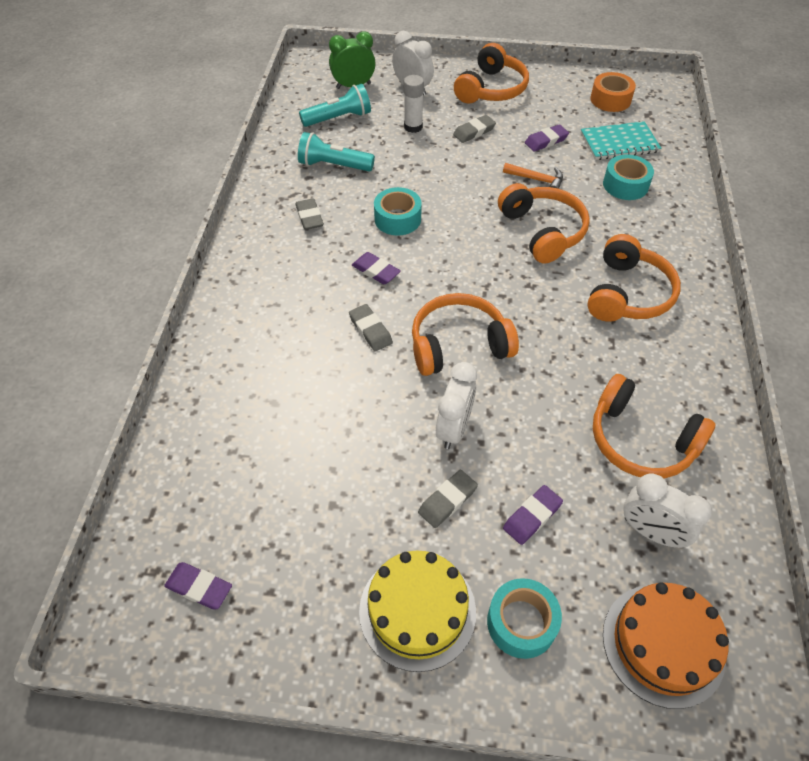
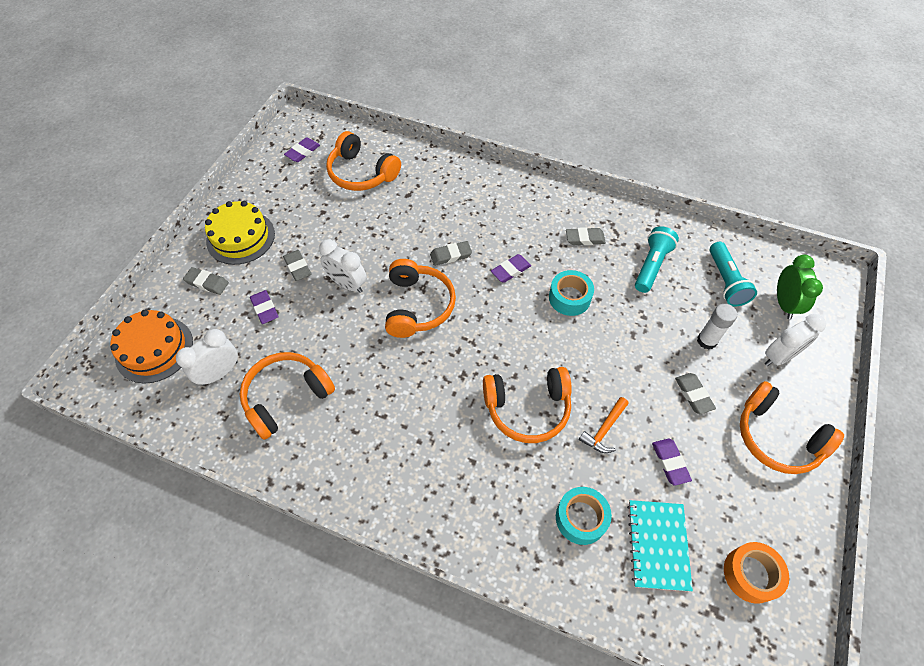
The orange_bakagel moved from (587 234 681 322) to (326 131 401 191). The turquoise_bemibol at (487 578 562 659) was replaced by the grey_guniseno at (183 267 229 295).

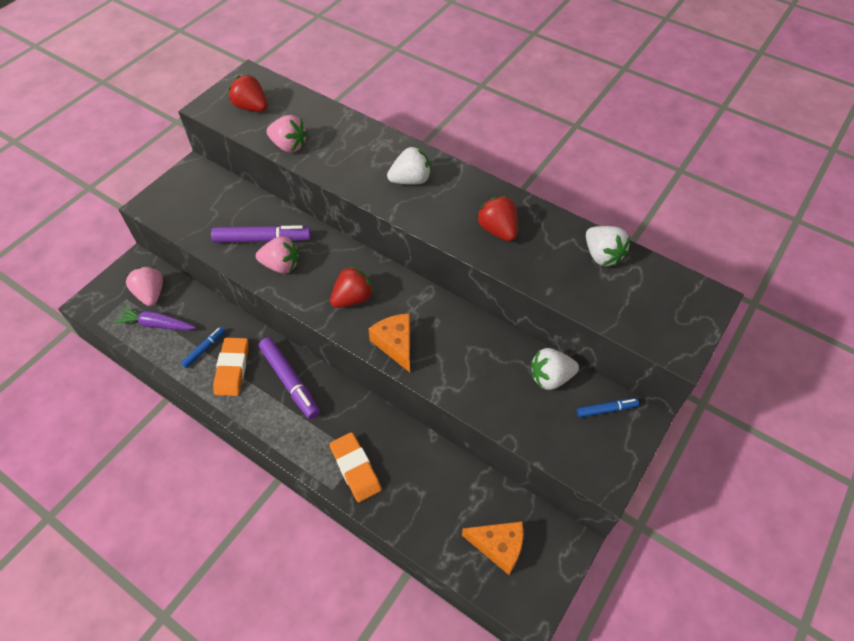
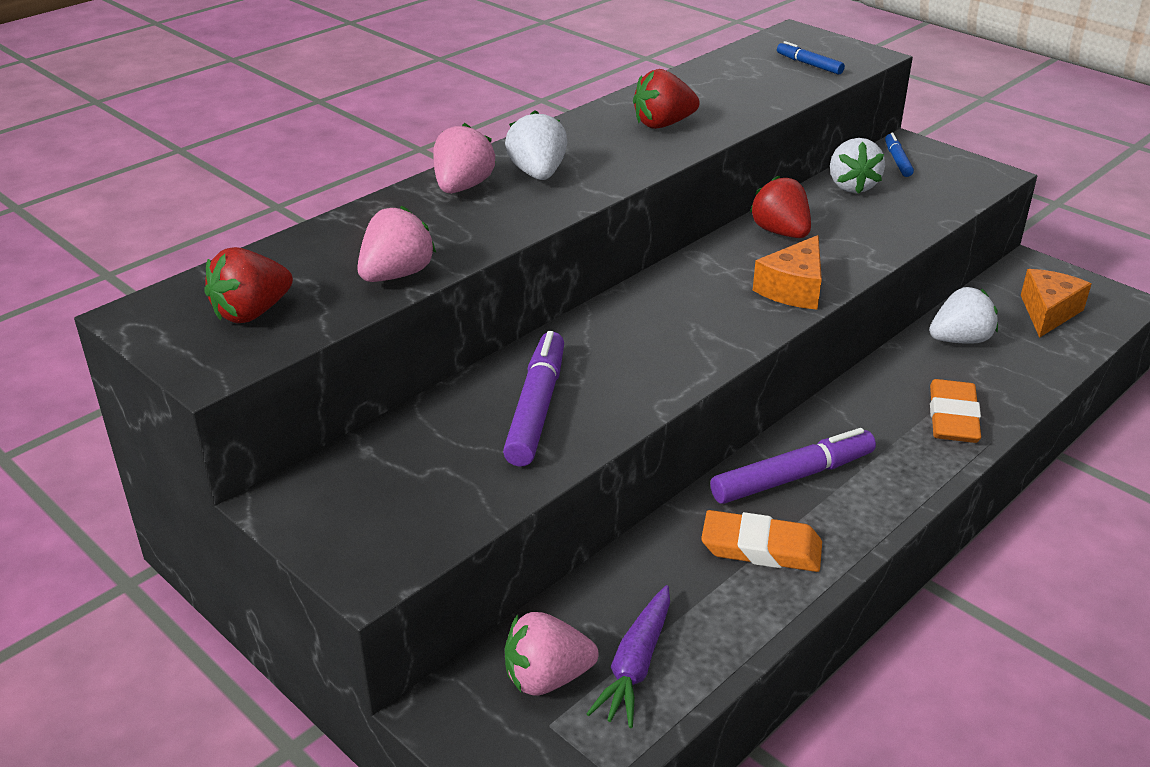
The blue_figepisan moved from (181 327 225 368) to (777 41 845 75). The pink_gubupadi moved from (256 236 299 274) to (433 123 496 193). The red_gubupadi moved from (330 266 374 308) to (750 176 811 238). The white_gubupadi moved from (586 226 630 266) to (929 287 998 344). The orange_guniseno at (329 432 382 502) turned 60 degrees counterclockwise. The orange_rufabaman at (368 313 410 372) turned 45 degrees counterclockwise.

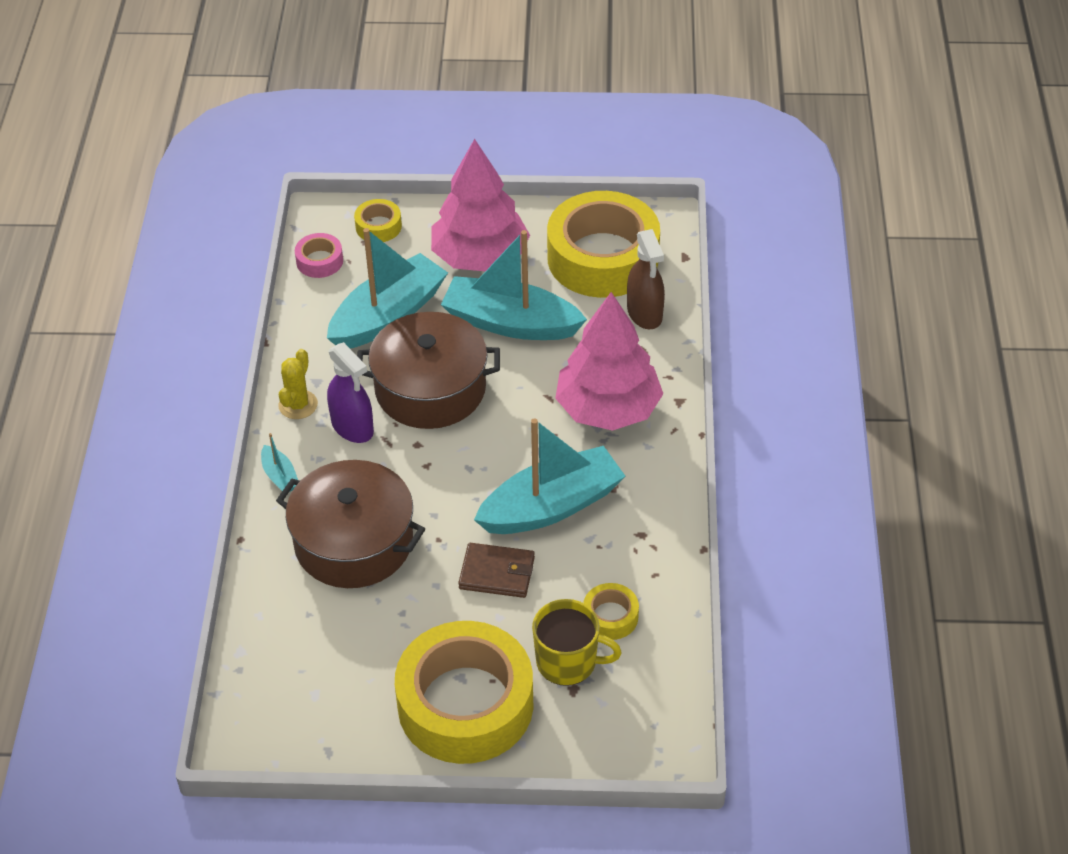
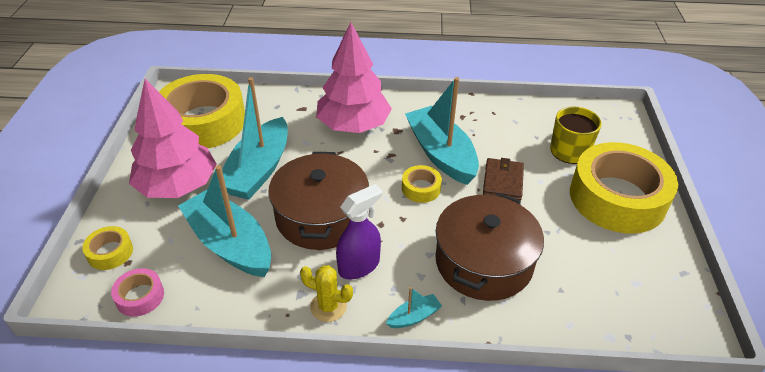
The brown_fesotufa at (627 229 665 329) disappeared. The yellow_bemibol moved from (584 583 639 640) to (402 165 442 203).

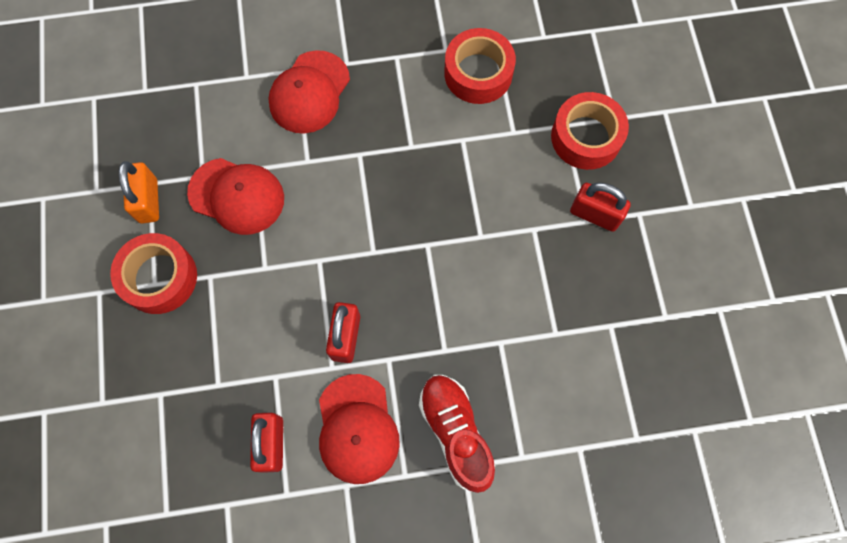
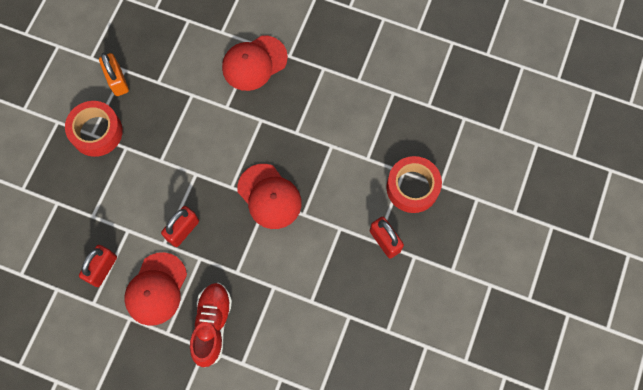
The red_bemibol at (444 28 516 104) disappeared. The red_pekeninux moved from (187 158 284 235) to (237 164 302 229). The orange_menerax at (119 161 159 224) turned 45 degrees counterclockwise.

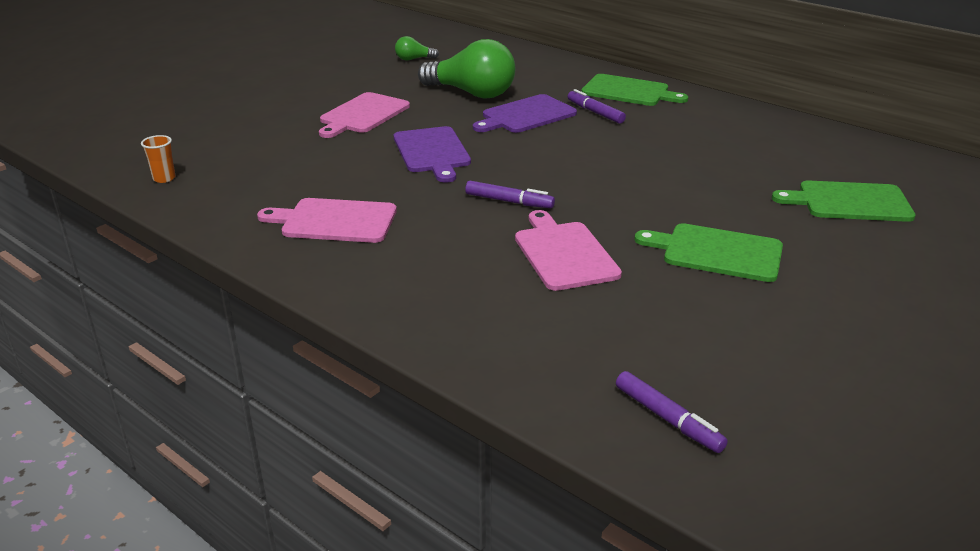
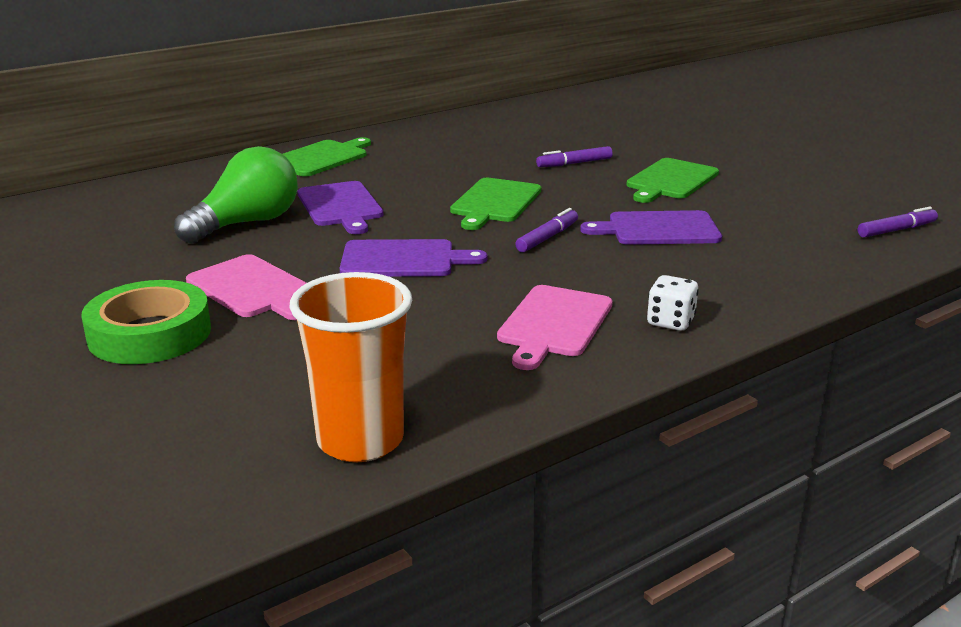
The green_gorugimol at (395 36 439 60) disappeared. The green_bemibol at (81 280 211 364) appeared. The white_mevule at (647 275 699 331) appeared. The purple_figepisan moved from (568 89 626 124) to (536 146 613 167). The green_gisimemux moved from (772 180 916 222) to (450 178 541 230). The pink_gisimemux at (515 210 622 291) became the purple_gisimemux at (580 210 722 245). The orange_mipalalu at (141 135 175 183) changed to 2.46 times the size.

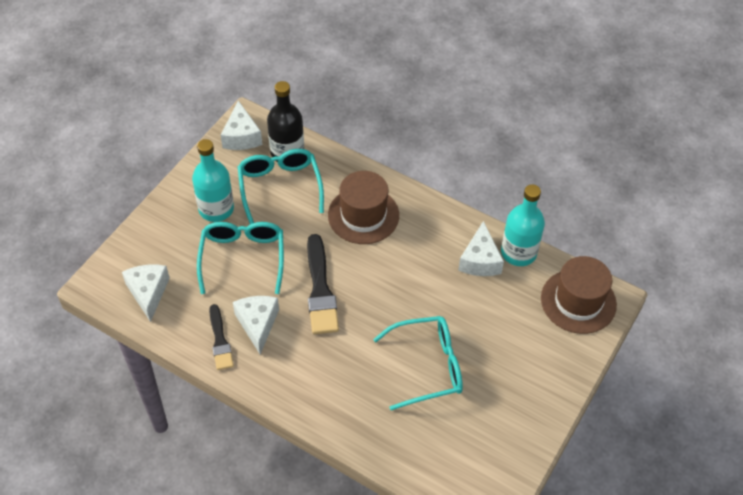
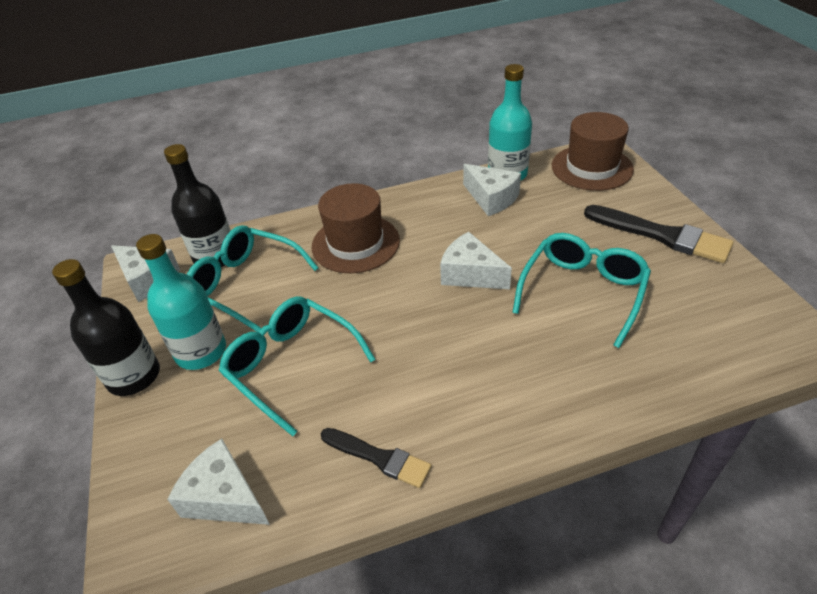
The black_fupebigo at (52 259 160 396) appeared. The white_rufabaman moved from (233 296 279 354) to (440 232 512 289). The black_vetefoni moved from (307 234 339 334) to (584 205 733 263).

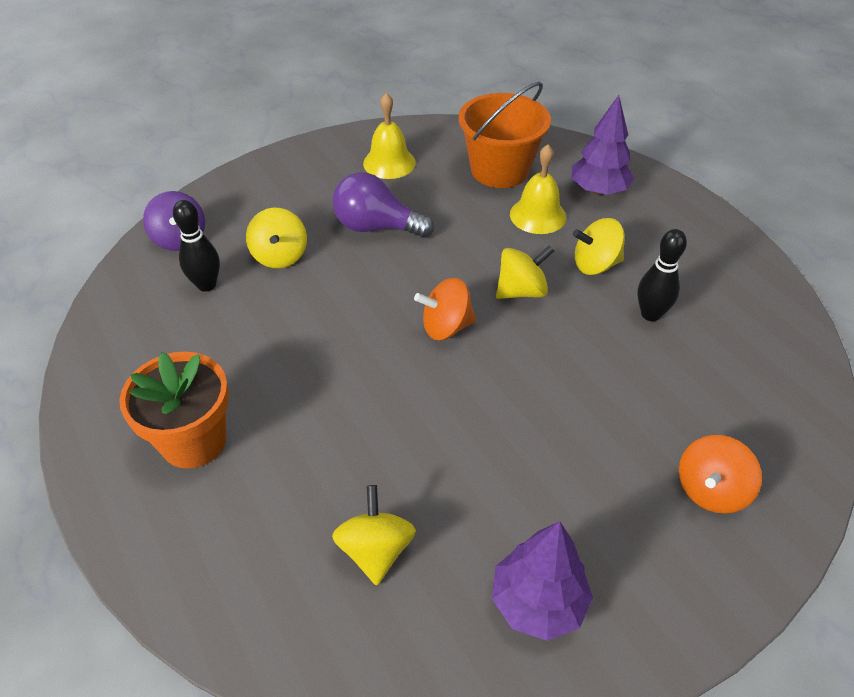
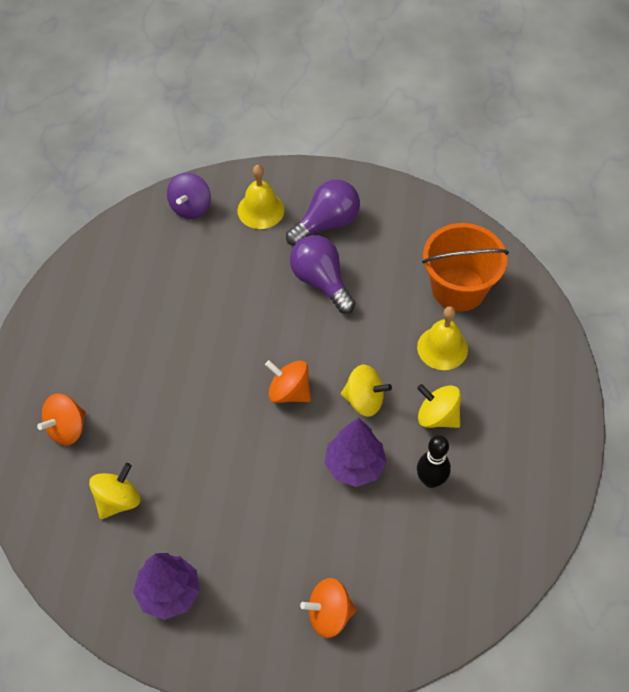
The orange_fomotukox at (119 352 229 469) disappeared. The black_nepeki at (173 200 220 292) disappeared. The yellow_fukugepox at (246 208 307 268) disappeared. The orange_fukugepox at (37 393 86 445) appeared. The purple_gorugimol at (286 179 360 246) appeared. The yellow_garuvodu moved from (363 93 416 179) to (237 165 284 229). The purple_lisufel moved from (571 95 634 195) to (325 418 387 487).

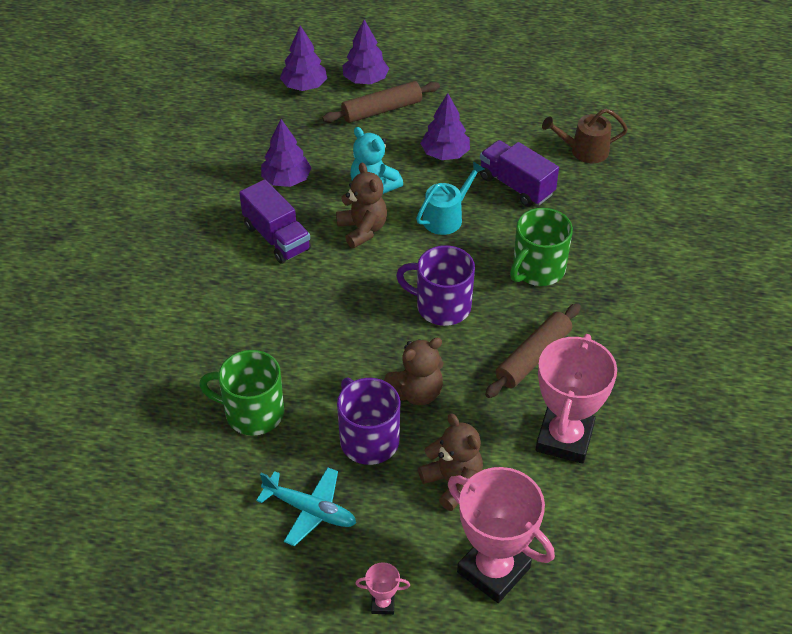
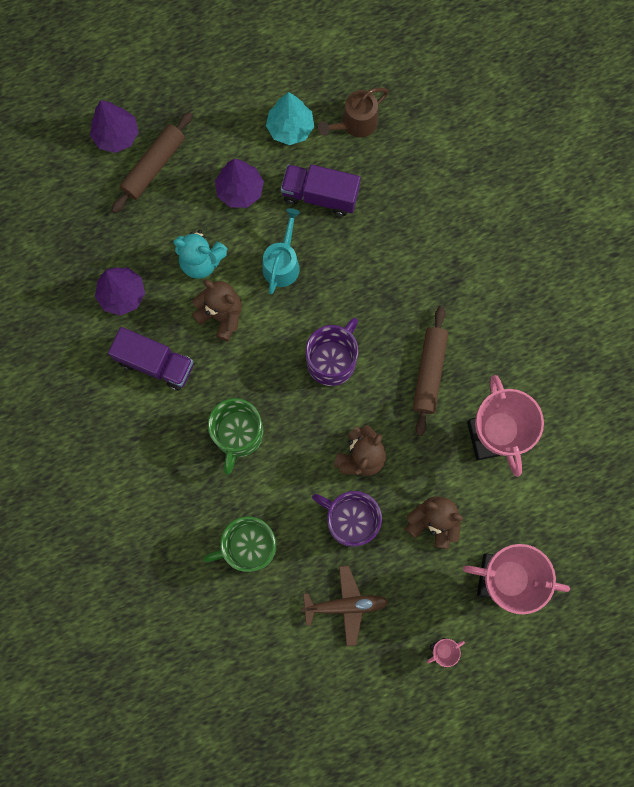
The purple_lisufel at (280 26 327 91) disappeared. The turquoise_lisufel at (266 92 314 145) appeared. The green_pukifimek moved from (510 208 573 286) to (208 398 264 475). The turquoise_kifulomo at (256 467 356 547) became the brown_kifulomo at (301 565 388 646). The purple_pukifimek at (396 245 475 326) turned 135 degrees clockwise.

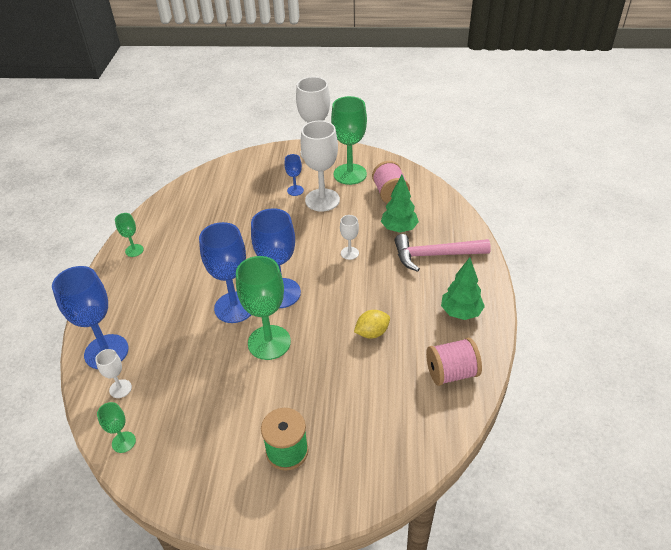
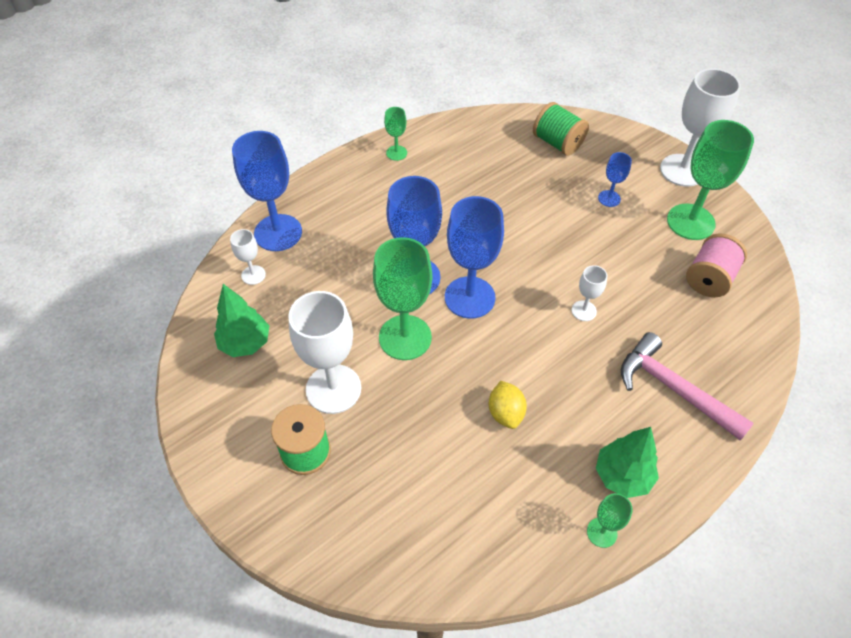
The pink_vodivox at (426 338 482 386) disappeared. The green_vodivox at (533 102 589 156) appeared. The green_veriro moved from (97 402 136 453) to (587 493 633 548). The white_veriro moved from (301 121 340 212) to (288 291 361 414). The green_lisufel moved from (381 175 419 232) to (214 284 269 357). The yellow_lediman at (354 310 390 339) turned 60 degrees clockwise.

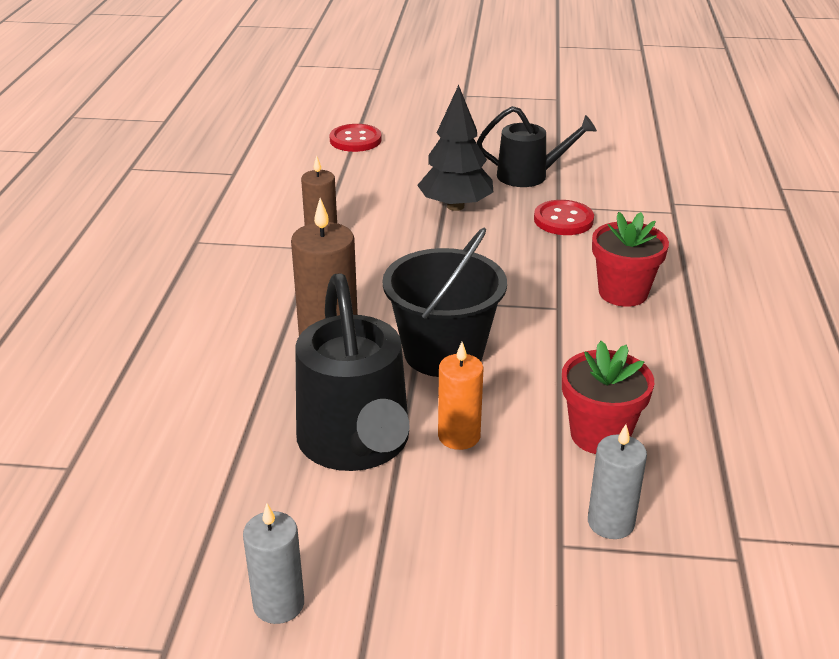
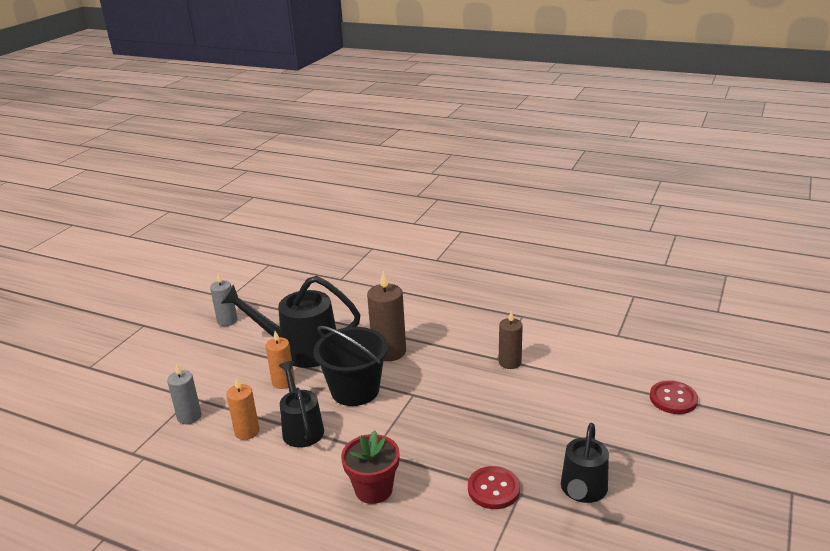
The black_lisufel at (417 85 493 211) disappeared. The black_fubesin at (279 361 324 448) appeared. The red_fomotukox at (562 341 654 454) was replaced by the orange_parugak at (226 378 259 440).

